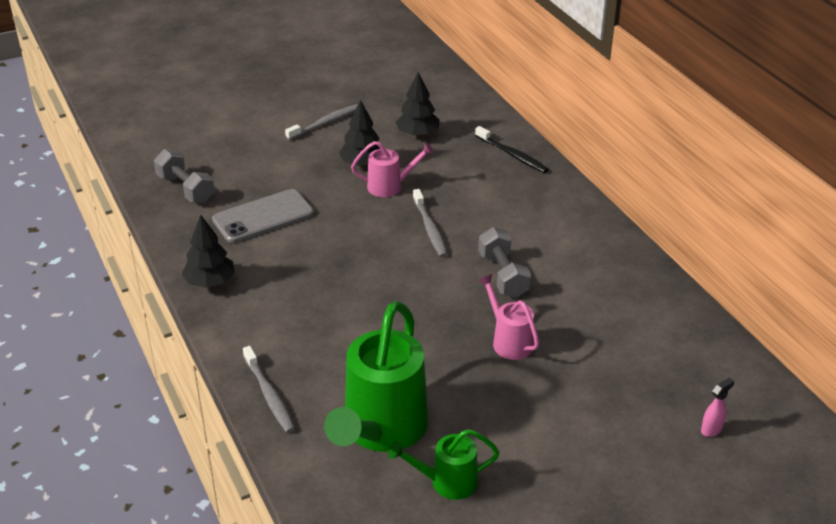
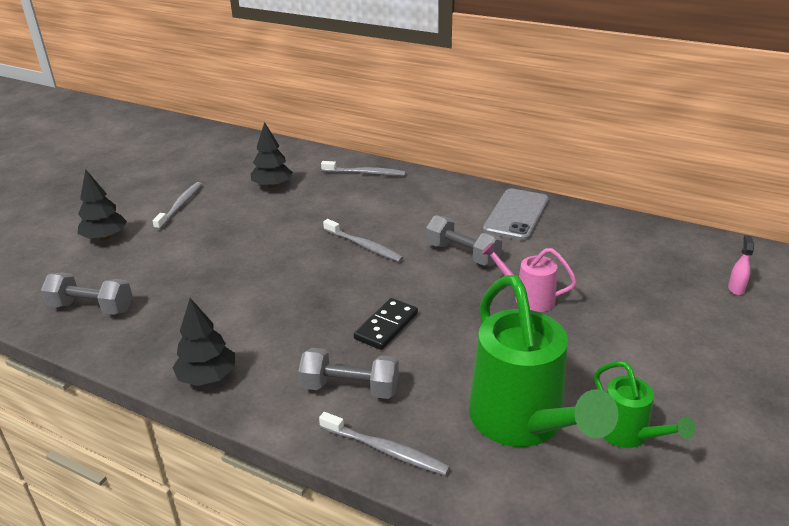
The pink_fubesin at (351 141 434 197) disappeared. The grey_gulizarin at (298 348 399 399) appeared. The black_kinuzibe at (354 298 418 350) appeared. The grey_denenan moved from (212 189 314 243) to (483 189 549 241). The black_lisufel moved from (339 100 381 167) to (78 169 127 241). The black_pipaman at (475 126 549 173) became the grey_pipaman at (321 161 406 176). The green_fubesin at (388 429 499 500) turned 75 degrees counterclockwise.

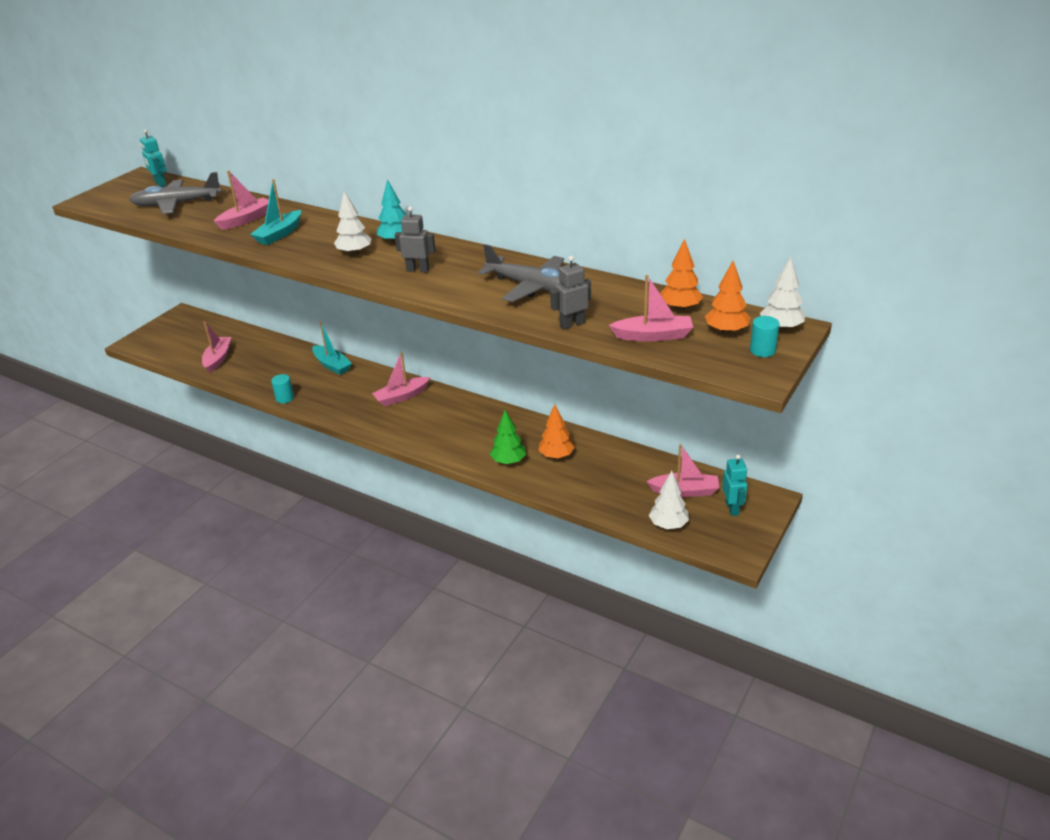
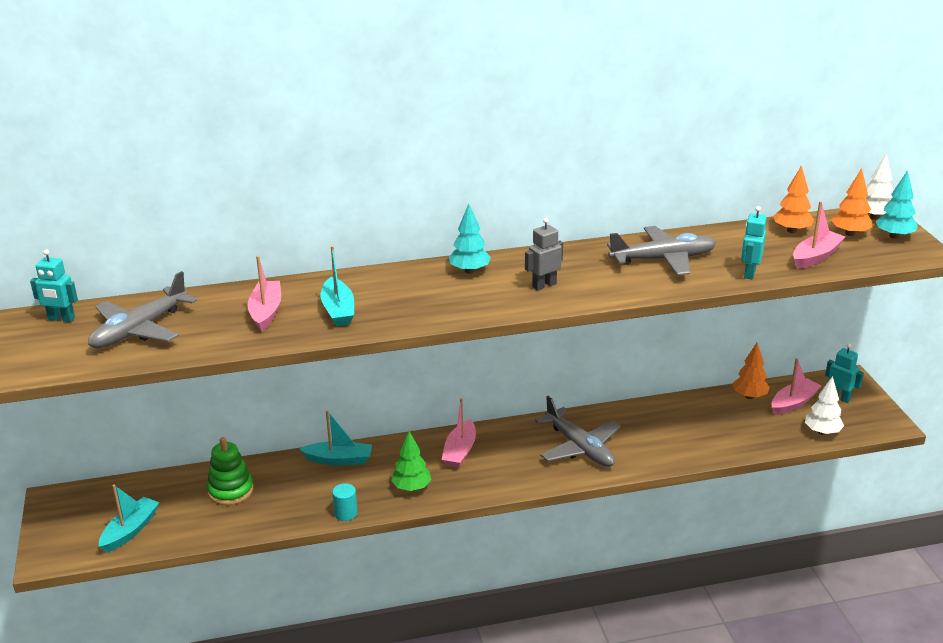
The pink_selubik at (202 321 231 373) disappeared. The white_lisufel at (334 191 372 256) disappeared. The turquoise_selubik at (99 484 160 553) appeared. The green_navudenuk at (207 437 253 505) appeared. The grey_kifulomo at (535 396 621 467) appeared. The green_lisufel moved from (490 410 526 464) to (391 431 432 491). The orange_lisufel moved from (539 404 575 459) to (733 343 770 399). The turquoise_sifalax at (750 316 780 357) was replaced by the turquoise_lisufel at (876 170 918 239). The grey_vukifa at (550 256 591 330) became the turquoise_vukifa at (741 206 767 279).

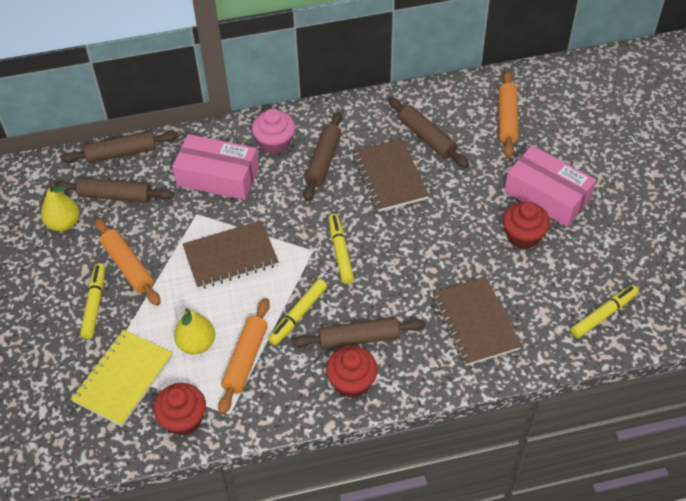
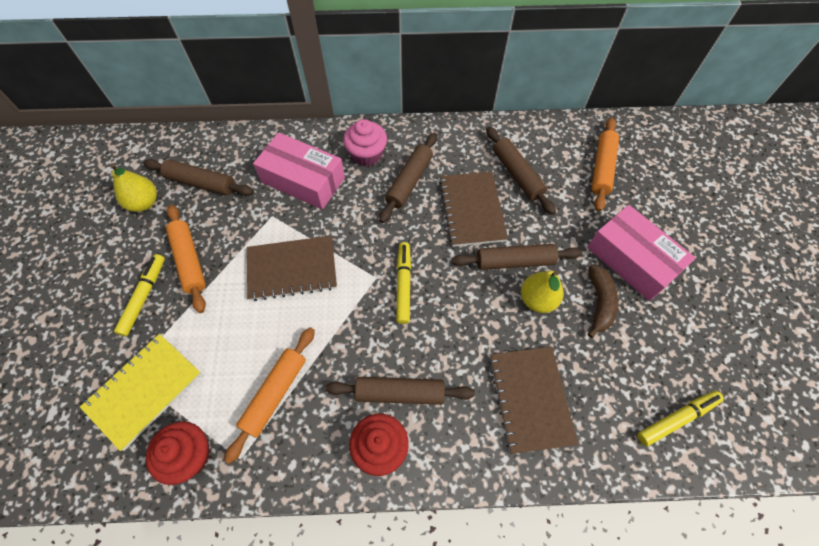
The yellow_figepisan at (268 279 327 346) disappeared. The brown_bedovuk moved from (61 131 178 163) to (452 244 583 270). The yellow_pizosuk moved from (174 308 215 354) to (521 271 564 313). The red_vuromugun at (503 202 550 249) was replaced by the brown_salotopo at (588 264 618 338).

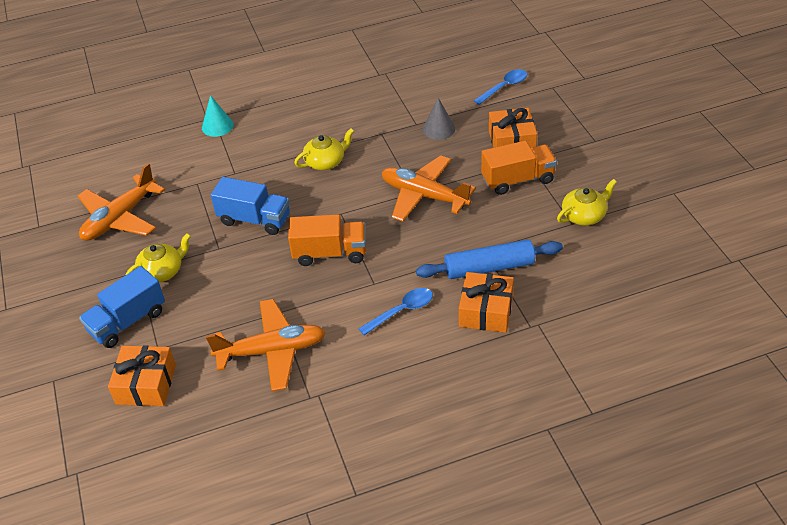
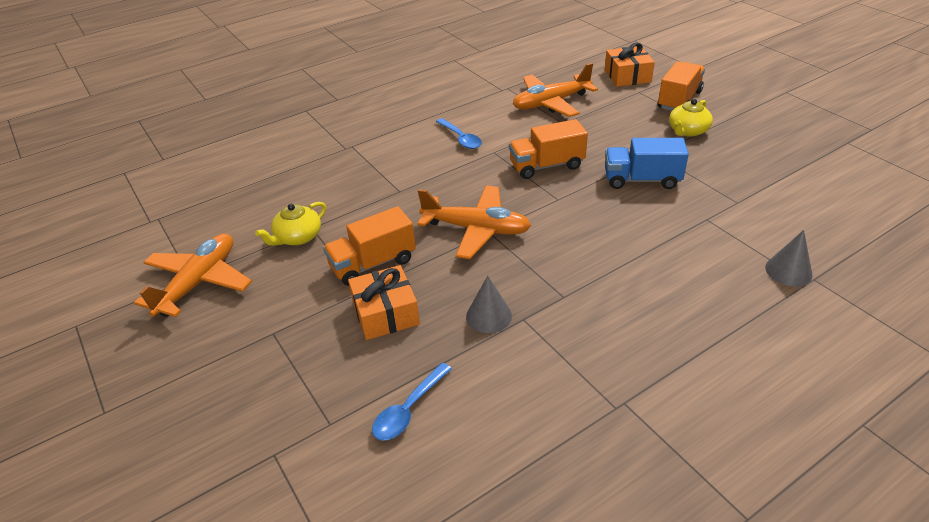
The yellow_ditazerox at (294 128 354 170) disappeared. The blue_bedovuk at (416 239 563 279) disappeared. The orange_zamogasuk at (459 272 514 333) disappeared. The orange_kifulomo moved from (78 163 165 241) to (134 233 252 317). The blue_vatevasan at (79 266 165 348) became the orange_vatevasan at (658 61 705 111). The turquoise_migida at (202 95 234 137) became the grey_migida at (765 230 813 286). The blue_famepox at (358 288 433 335) turned 75 degrees counterclockwise.

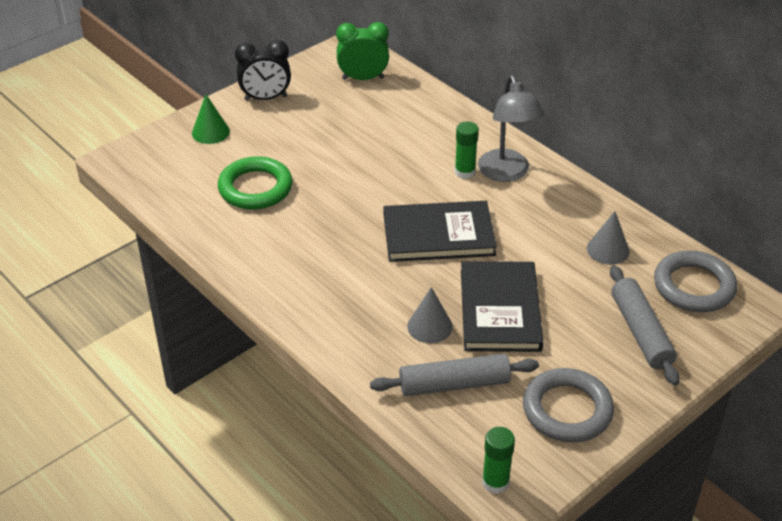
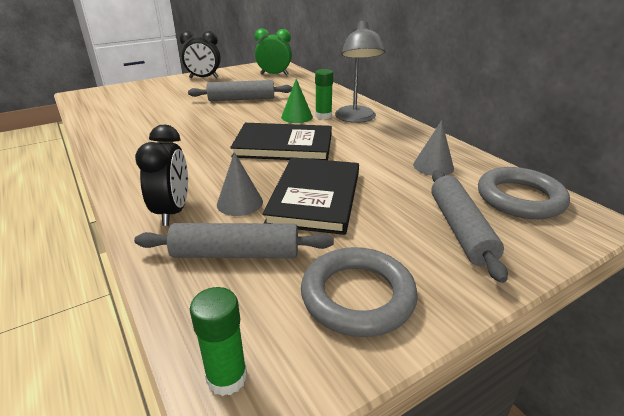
The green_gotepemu at (218 156 292 210) disappeared. The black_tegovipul at (135 125 188 226) appeared. The grey_bedovuk at (188 80 293 101) appeared. The green_migida moved from (192 95 230 144) to (281 79 313 123).

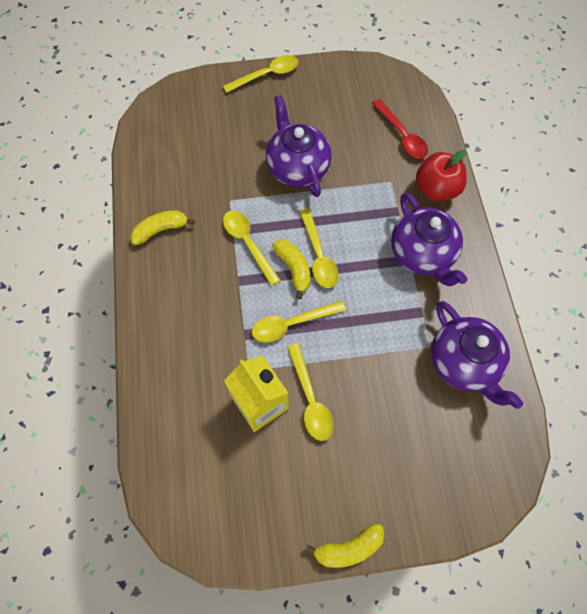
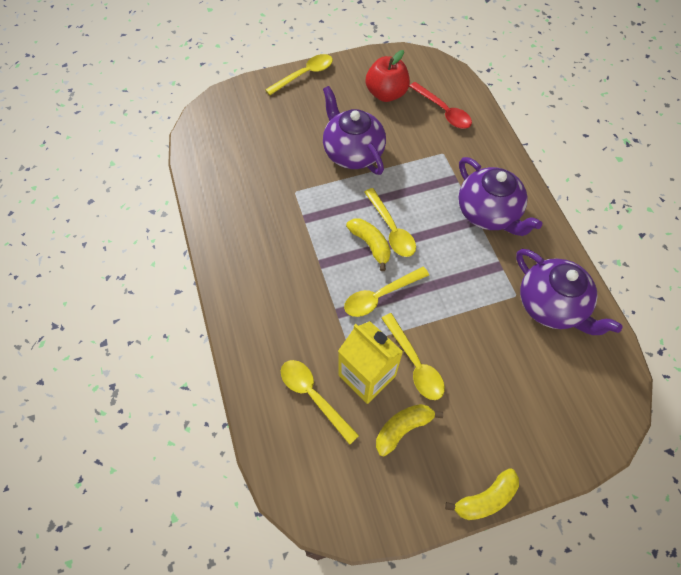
The yellow_salotopo moved from (130 210 195 245) to (376 404 443 456). The yellow_famepox moved from (223 210 280 286) to (281 360 359 445). The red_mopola moved from (416 150 467 202) to (366 50 410 102).

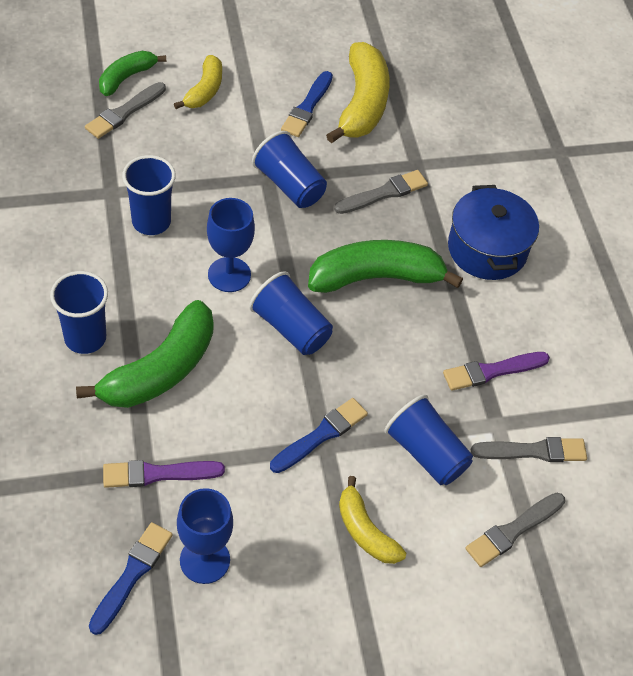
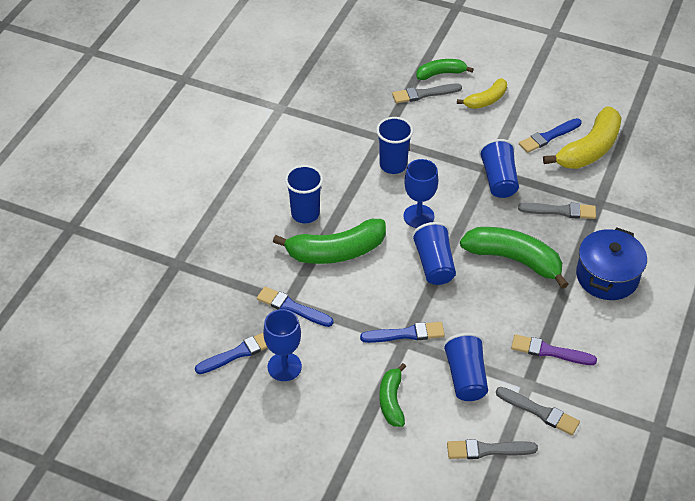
The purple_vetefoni at (103 460 225 488) became the blue_vetefoni at (257 287 333 327). The yellow_salotopo at (339 476 406 564) became the green_salotopo at (379 363 406 427).

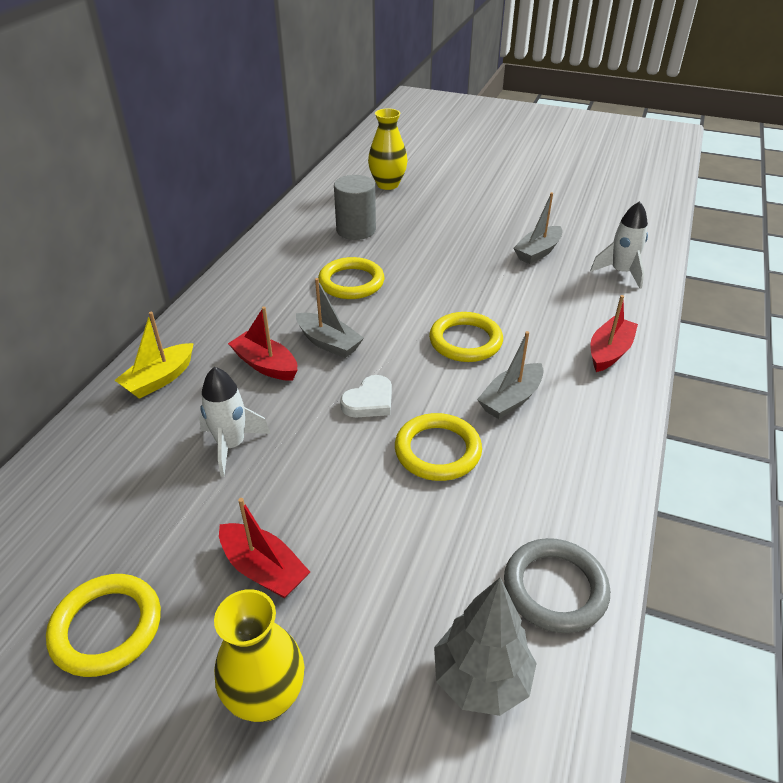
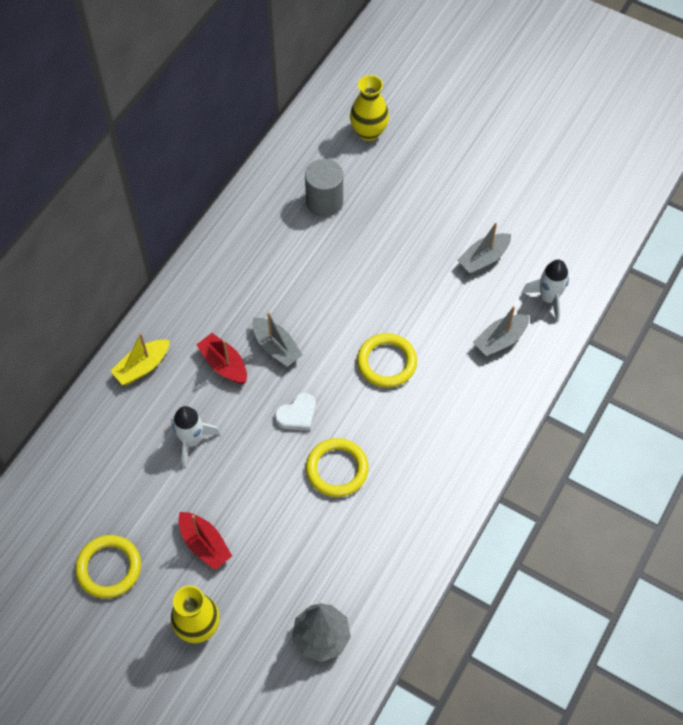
The yellow_gotepemu at (318 257 384 299) disappeared. The grey_gotepemu at (504 538 610 633) disappeared. The red_selubik at (591 295 638 372) disappeared. The grey_selubik moved from (477 331 544 419) to (473 306 530 357).

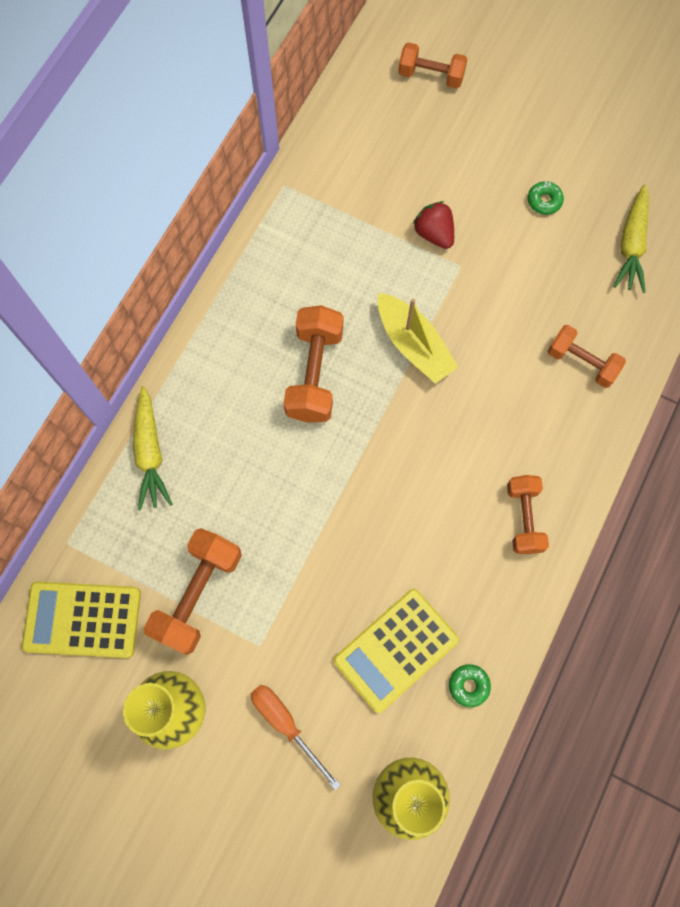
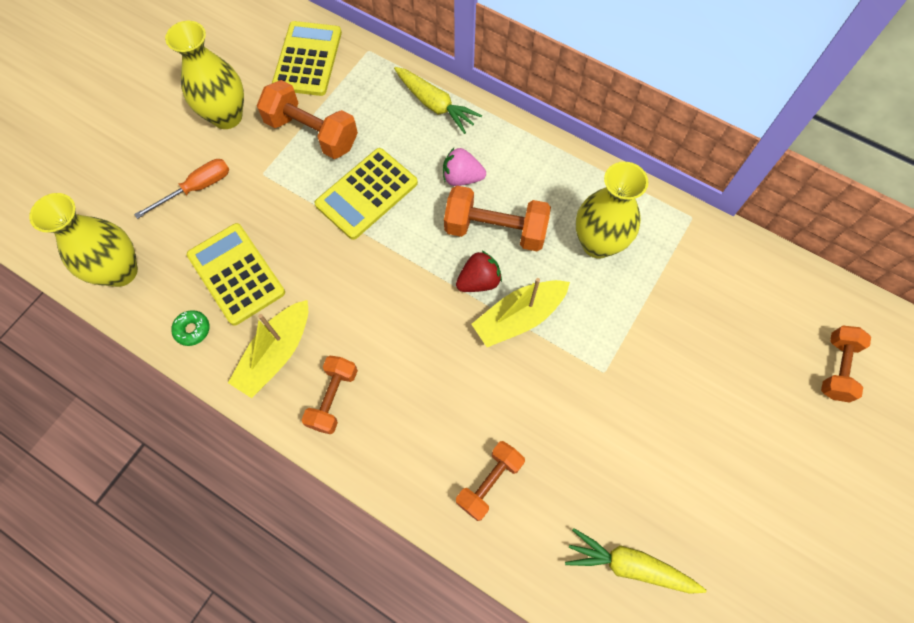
The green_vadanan at (528 181 564 215) disappeared. The yellow_selubik at (228 300 308 398) appeared. The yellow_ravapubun at (314 148 418 240) appeared. The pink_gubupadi at (443 148 486 186) appeared. The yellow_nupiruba at (576 162 648 259) appeared. The red_gubupadi moved from (413 201 454 249) to (456 250 502 292). The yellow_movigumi at (133 386 172 511) turned 135 degrees counterclockwise. The orange_gulizarin at (507 475 549 554) turned 75 degrees counterclockwise.

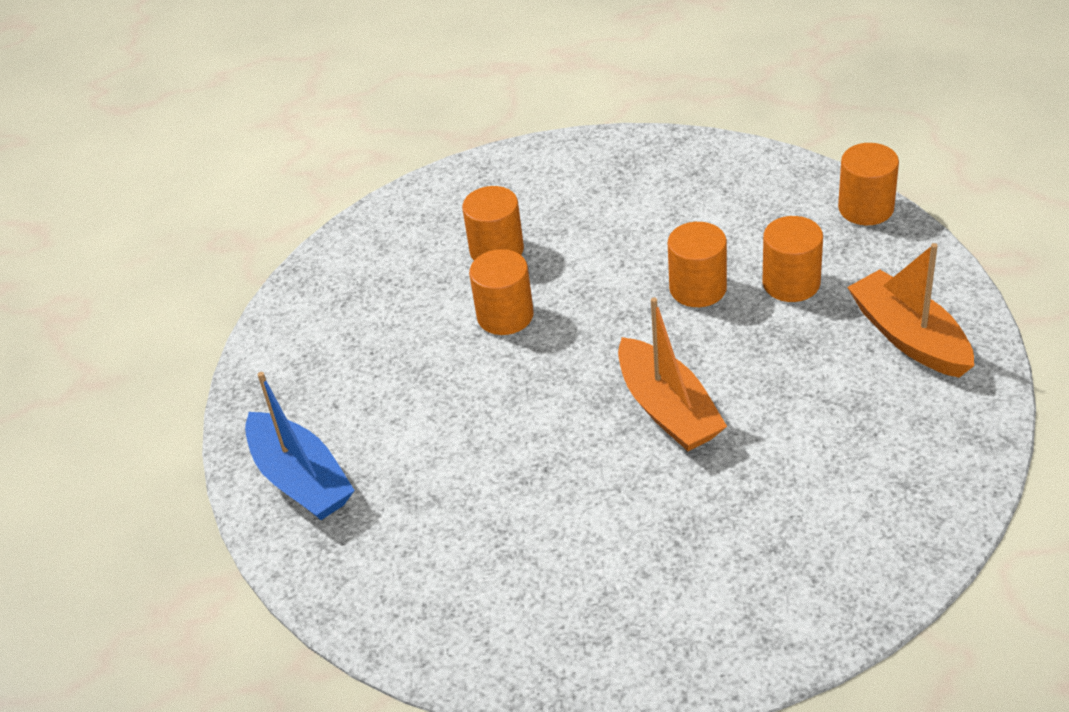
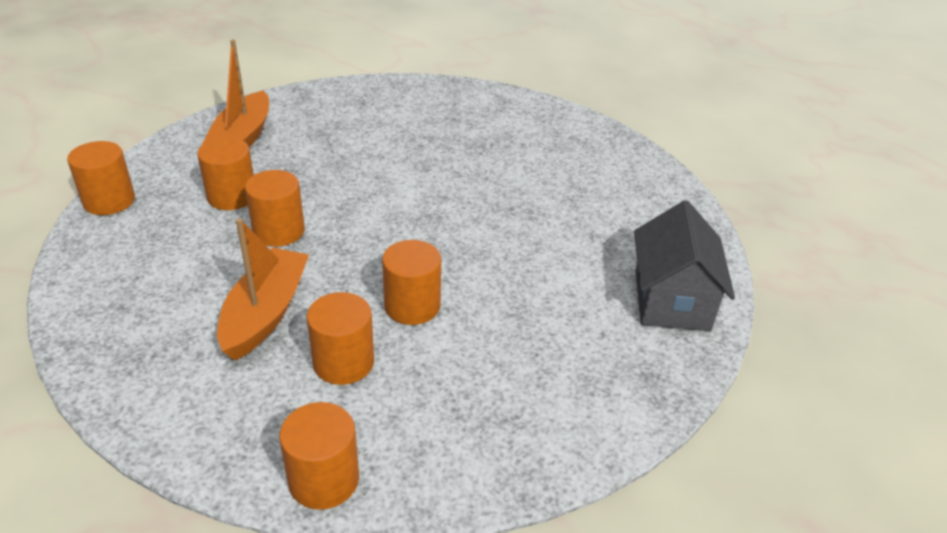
The orange_sifalax at (279 402 359 510) appeared. The orange_selubik moved from (618 297 727 451) to (217 218 309 361). The blue_selubik at (245 372 355 520) was replaced by the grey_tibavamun at (634 200 735 331).

